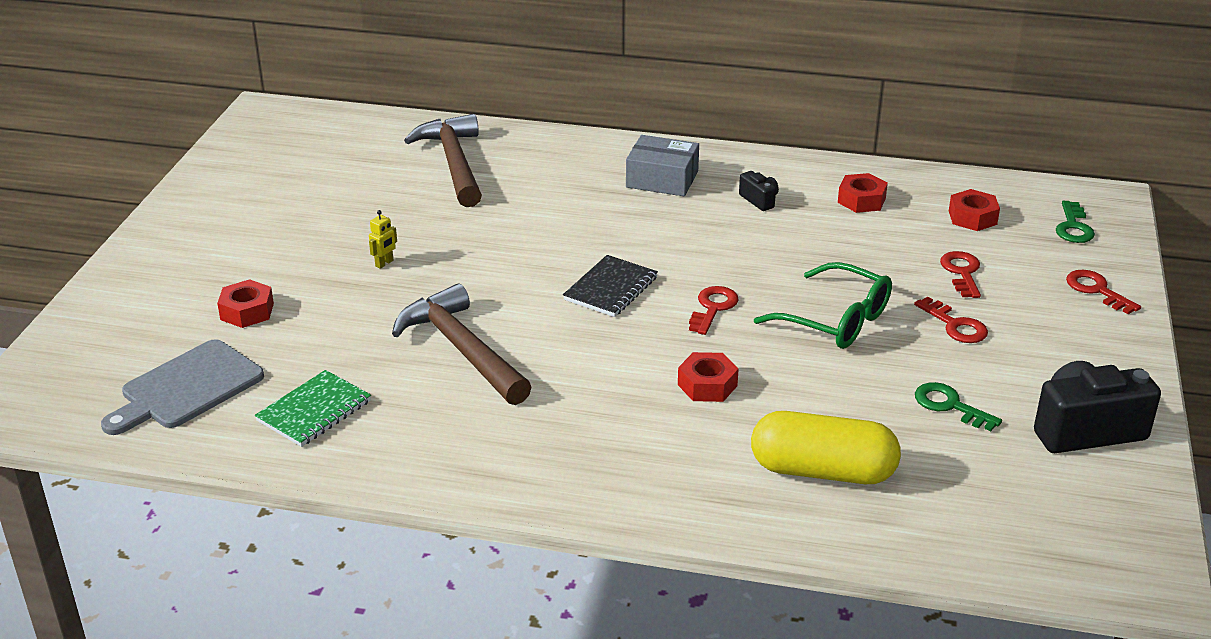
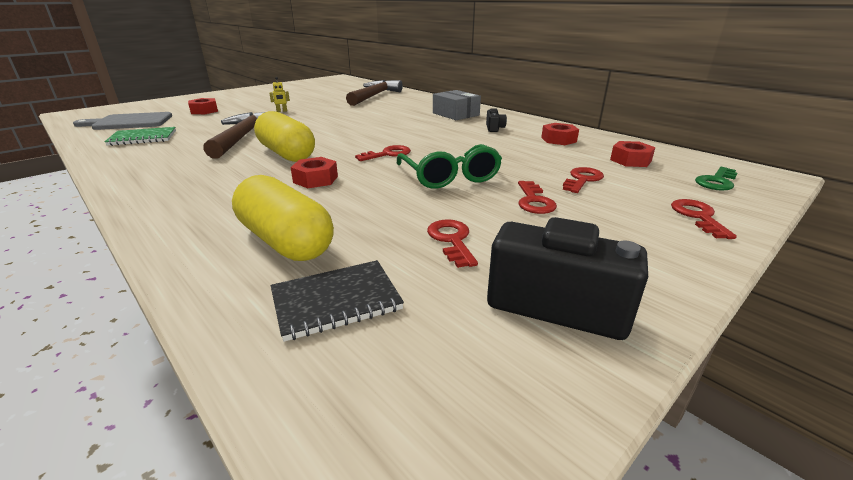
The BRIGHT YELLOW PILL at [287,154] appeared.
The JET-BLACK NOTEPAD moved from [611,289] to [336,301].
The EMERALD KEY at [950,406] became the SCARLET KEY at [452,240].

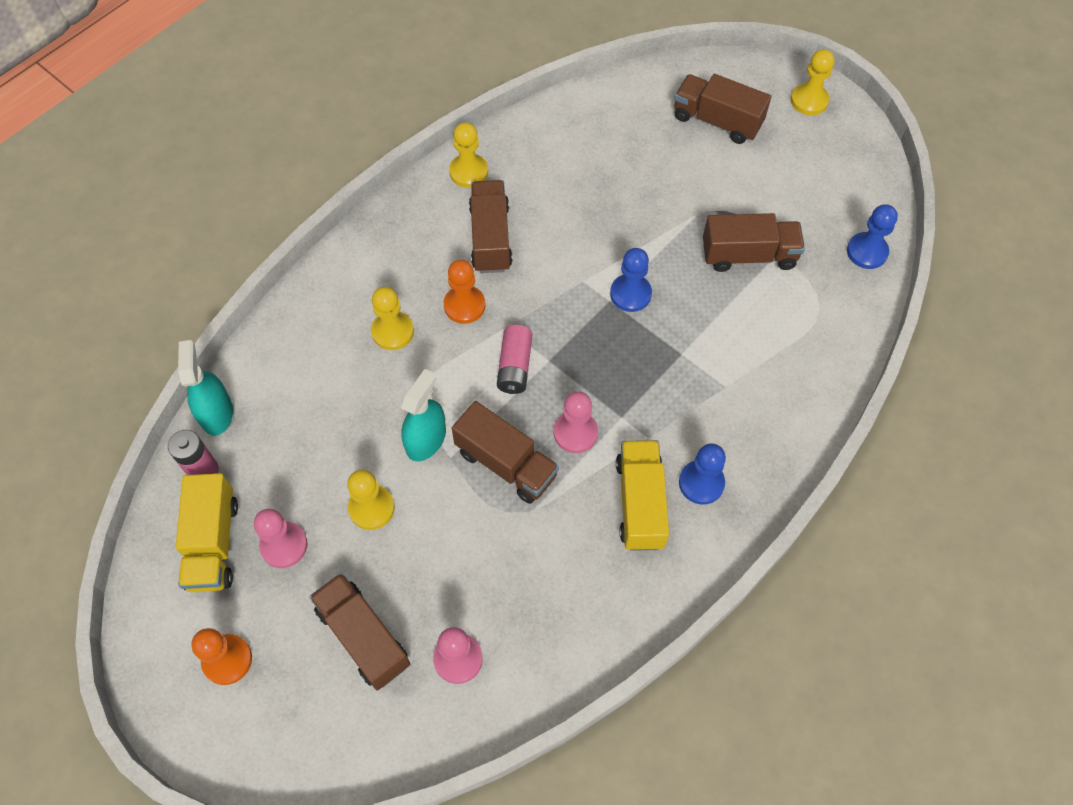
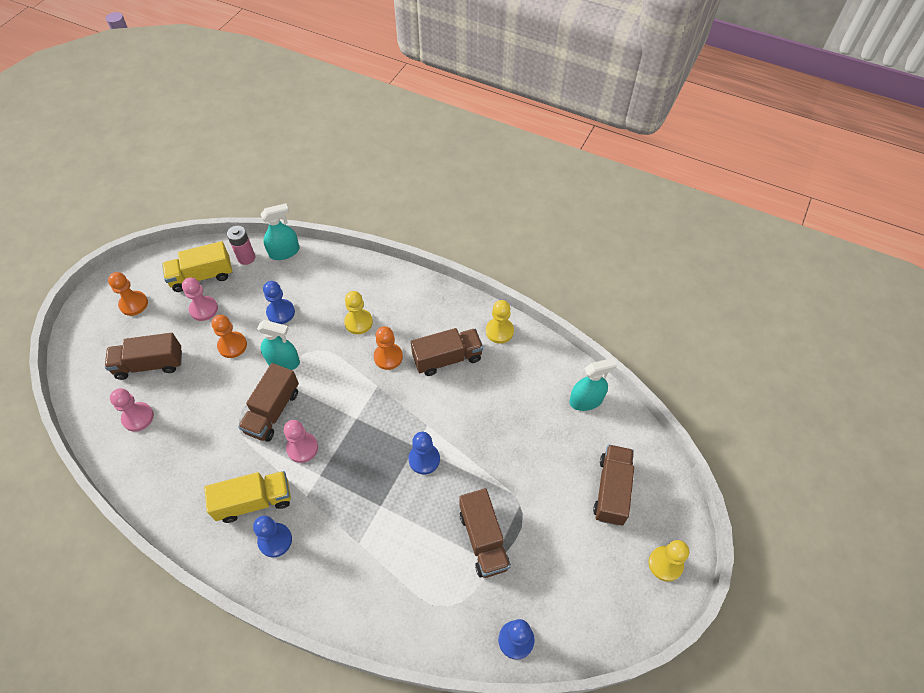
The ROSY POWER CELL at [514,366] disappeared.
The COBALT PAWN at [280,312] appeared.
The AQUA SPRAY CLEANER at [586,400] appeared.
The BRIGHT YELLOW PAWN at [371,508] became the ORANGE PAWN at [232,345].
The BROWN TOY TRUCK at [363,637] turned 135 degrees counterclockwise.

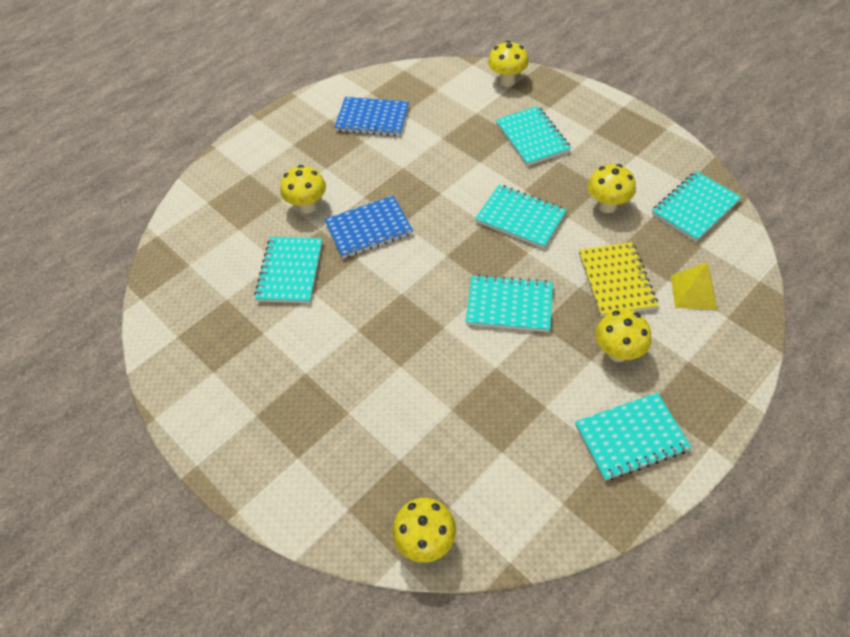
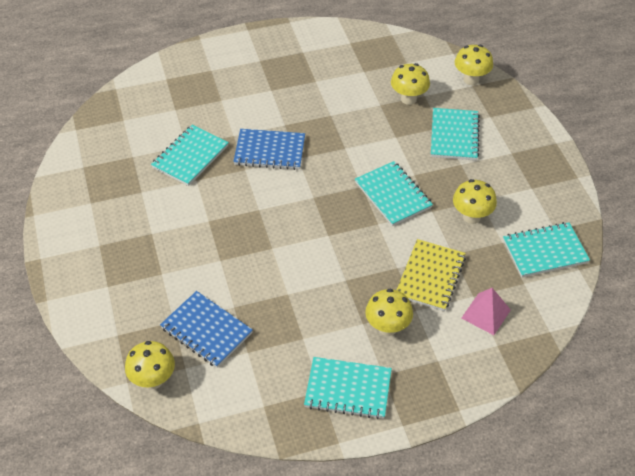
The AQUA NOTEPAD at [509,305] disappeared.
The BRIGHT YELLOW FUNGUS moved from [307,206] to [408,99].
The COBALT NOTEPAD moved from [372,119] to [206,331].
The BRIGHT YELLOW SOLID PYRAMID at [693,292] became the ROSY SOLID PYRAMID at [486,314].

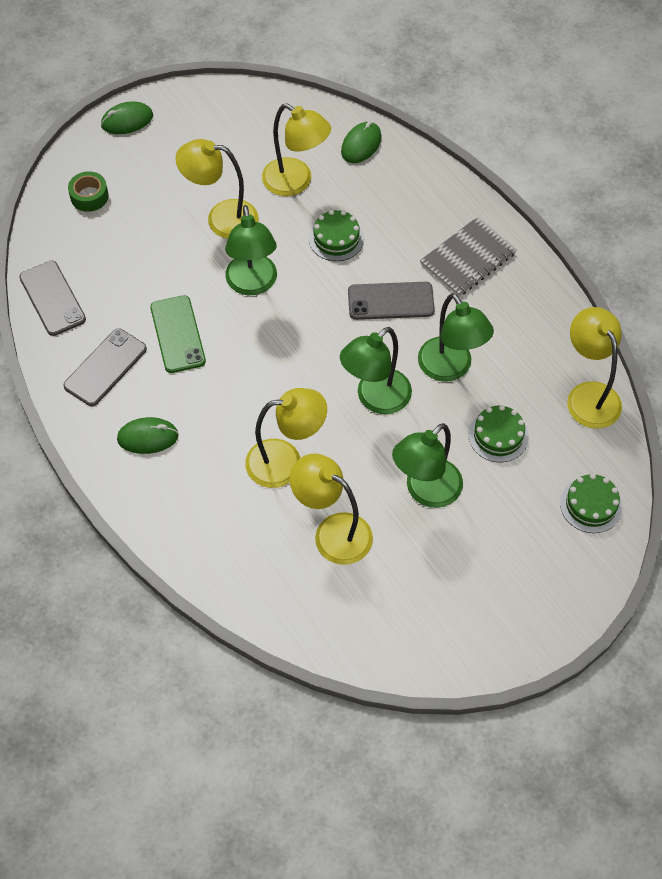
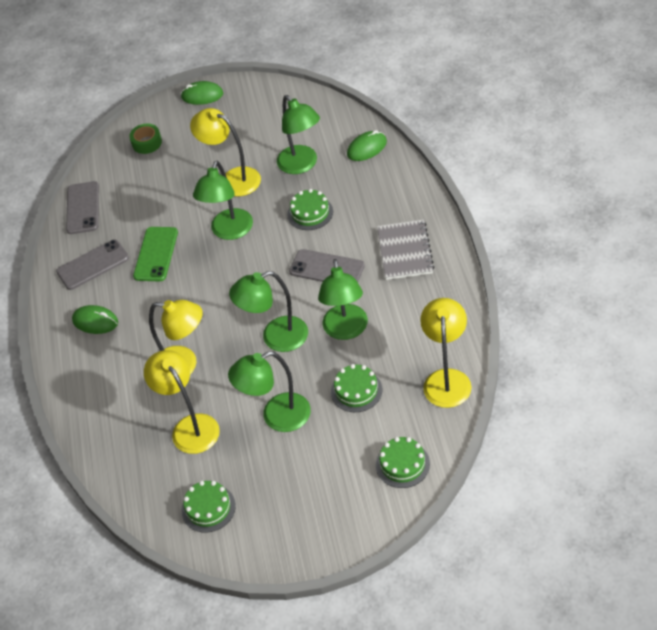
The EMERALD CAKE at [208,508] appeared.
The BRIGHT YELLOW LAMP at [296,182] became the EMERALD LAMP at [302,165].
The GRAY NOTEPAD at [468,258] turned 75 degrees counterclockwise.

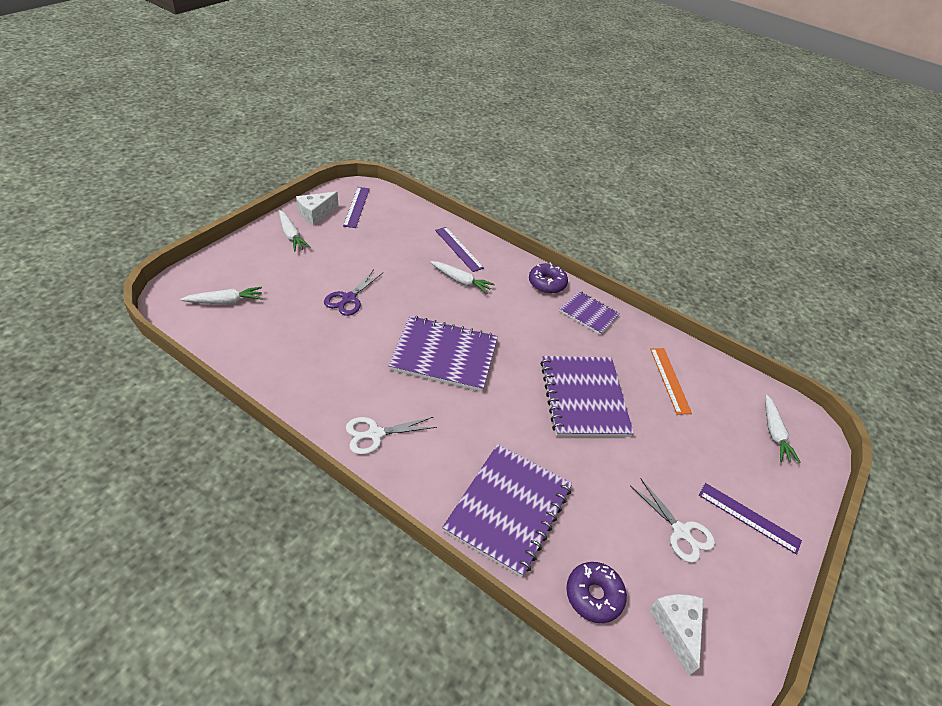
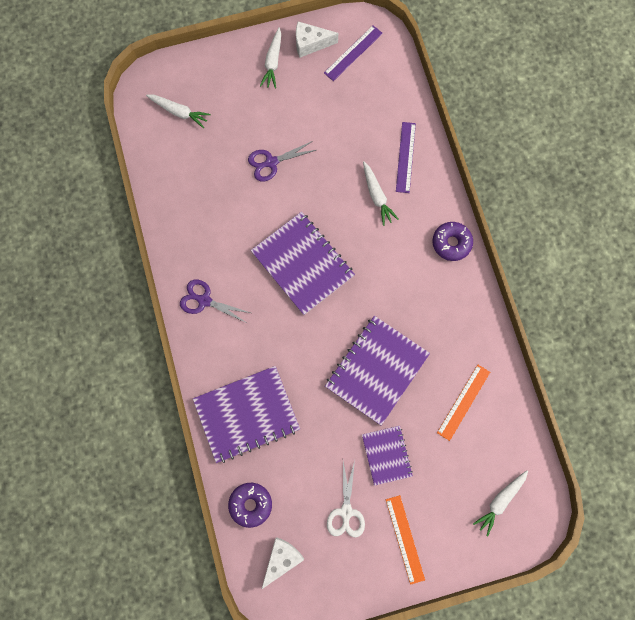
The PURPLE NOTEPAD moved from [588,314] to [386,455].
The WHITE SHEARS at [375,434] became the PURPLE SHEARS at [204,300].
The PURPLE RULER at [749,517] became the ORANGE RULER at [405,539].

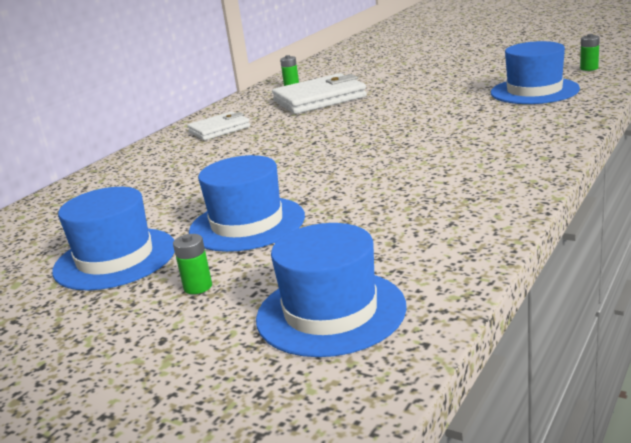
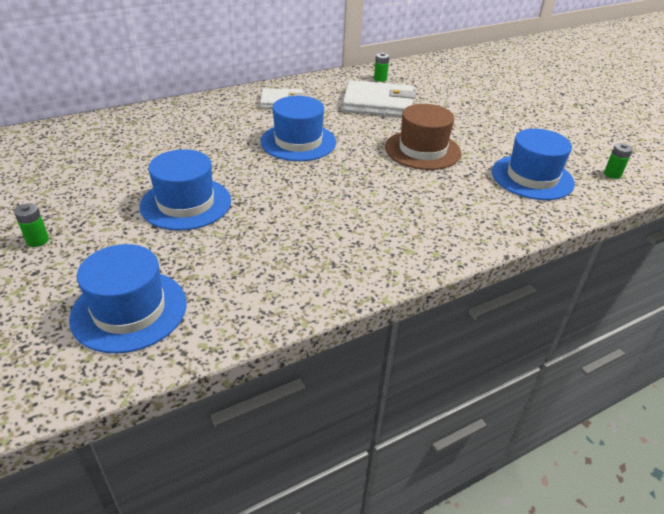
The BROWN TALL HAT at [422,150] appeared.
The COBALT TALL HAT moved from [115,259] to [298,142].
The EMERALD POWER CELL moved from [198,287] to [37,240].

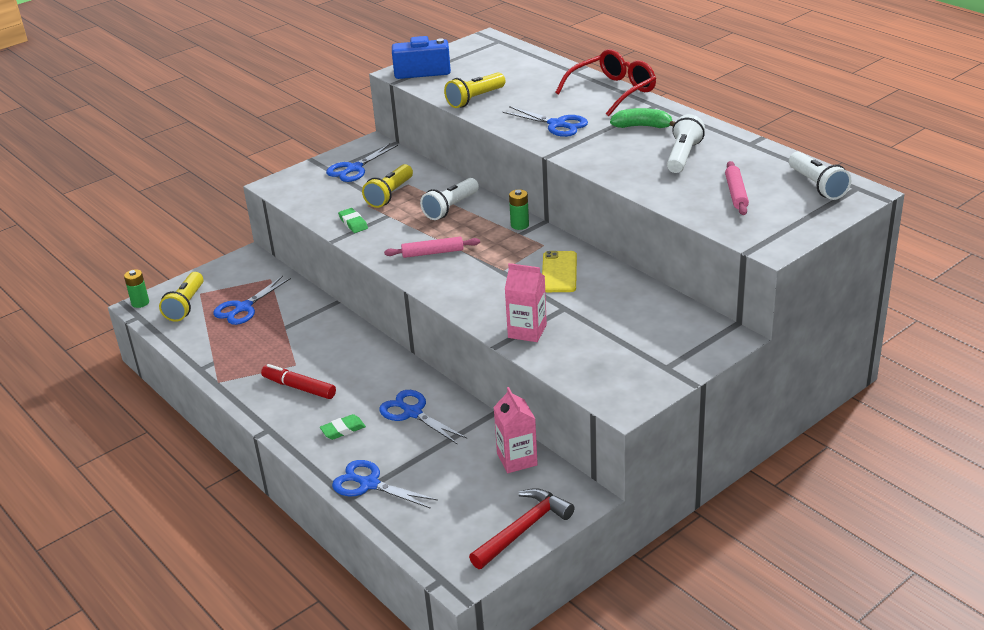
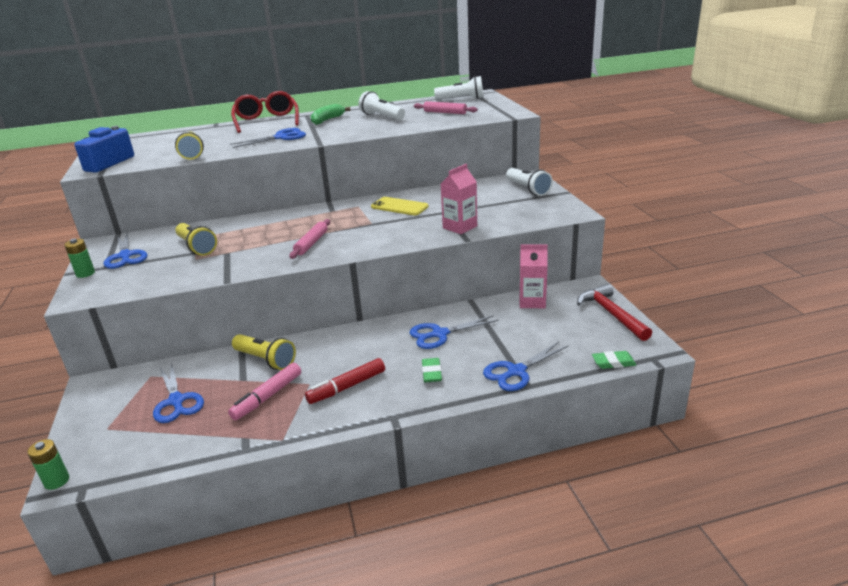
The ROSY MARKER at [268,396] appeared.
The BRIGHT YELLOW FLASHLIGHT moved from [185,305] to [265,360].
The EMERALD ERASER moved from [353,223] to [613,362].
The WHITE FLASHLIGHT moved from [450,208] to [528,189].
The EMERALD POWER CELL moved from [519,225] to [85,273].

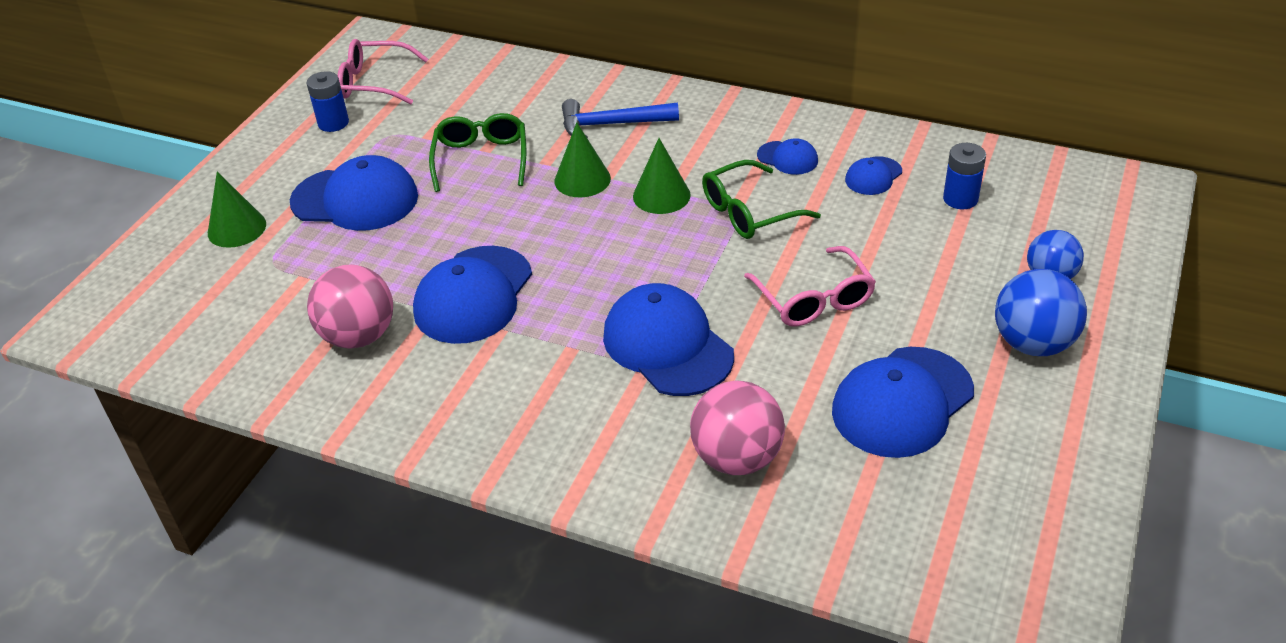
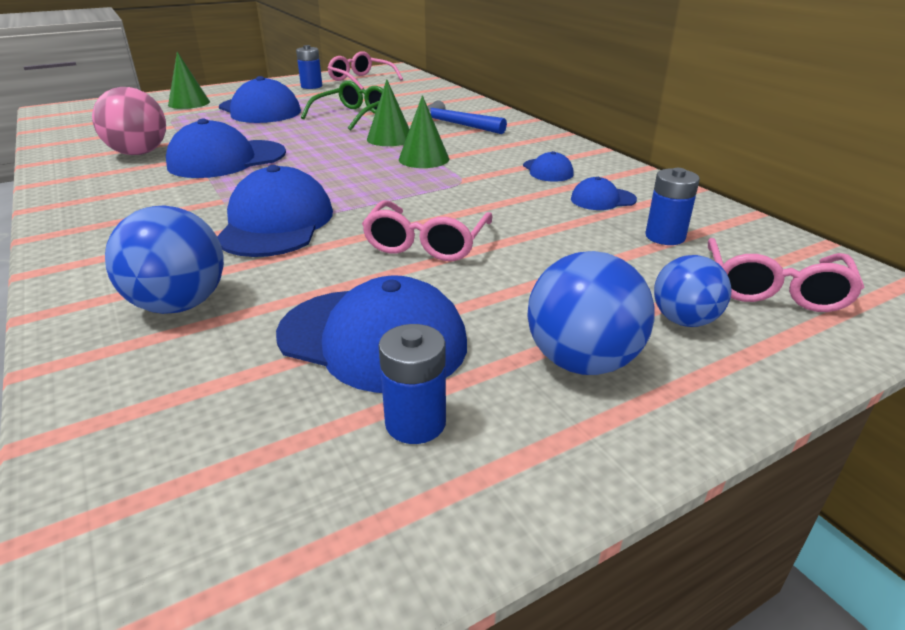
The EMERALD SPECTACLES at [749,212] disappeared.
The COBALT POWER CELL at [415,423] appeared.
The ROSY SPECTACLES at [774,289] appeared.
The ROSY BALL at [737,458] became the COBALT BALL at [179,305].
The COBALT BASEBALL CAP at [902,402] turned 150 degrees counterclockwise.

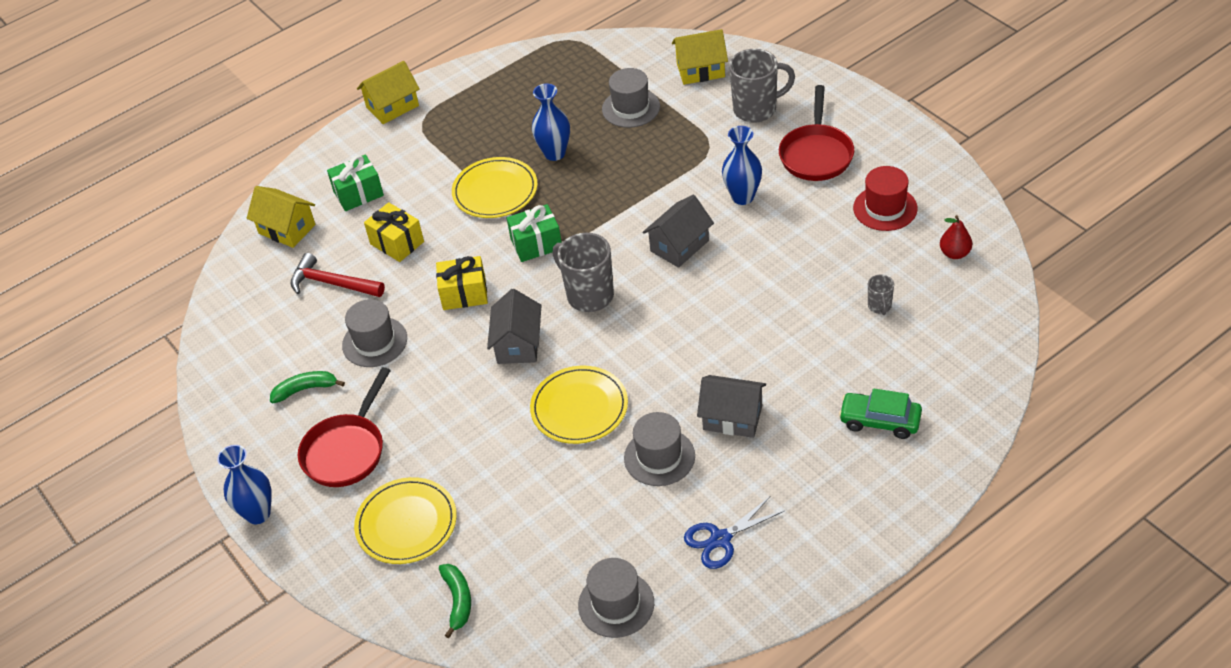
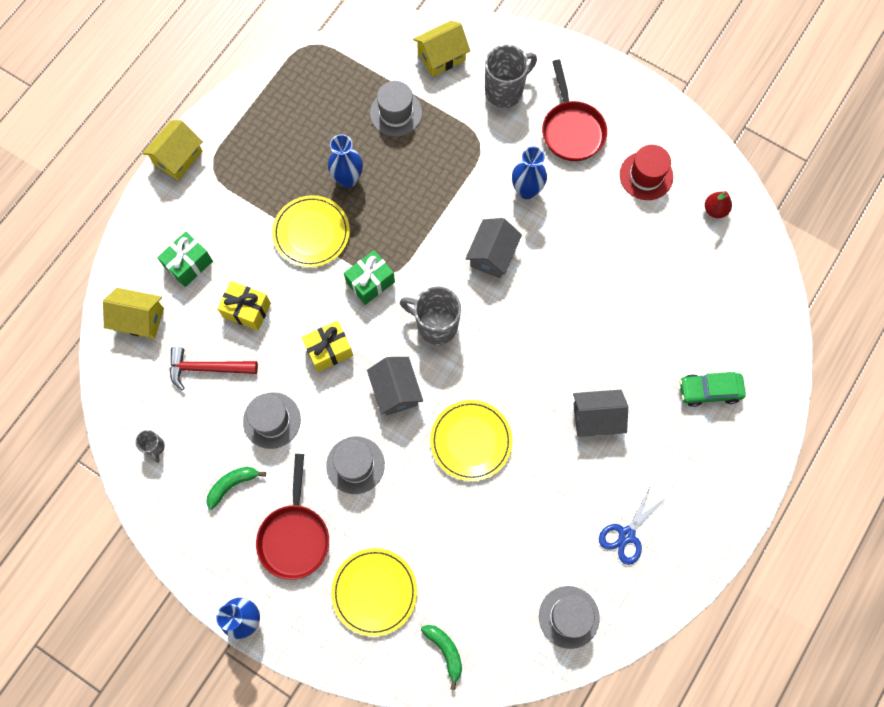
The GRAY TALL HAT moved from [659,457] to [355,465].
The GRAY COFFEE MUG moved from [879,306] to [155,447].

